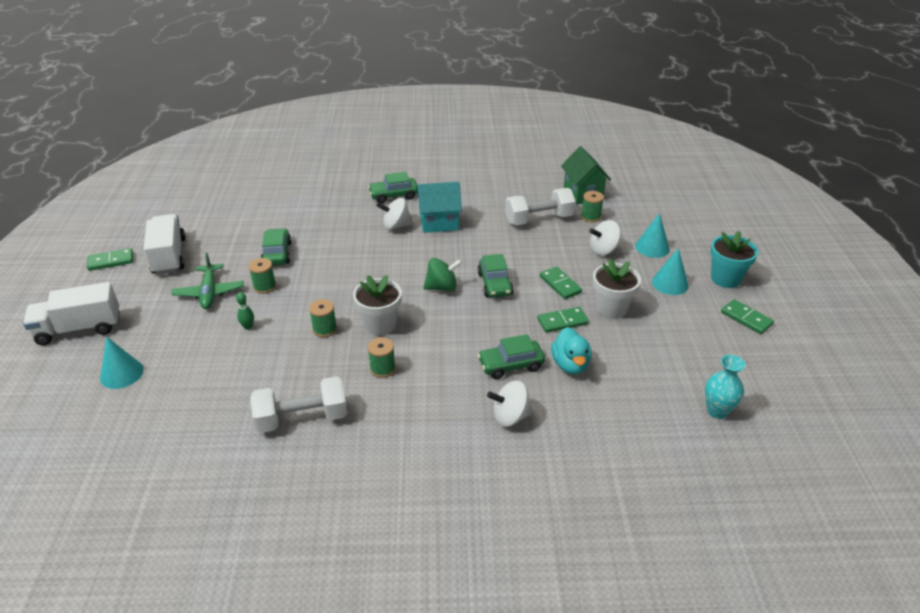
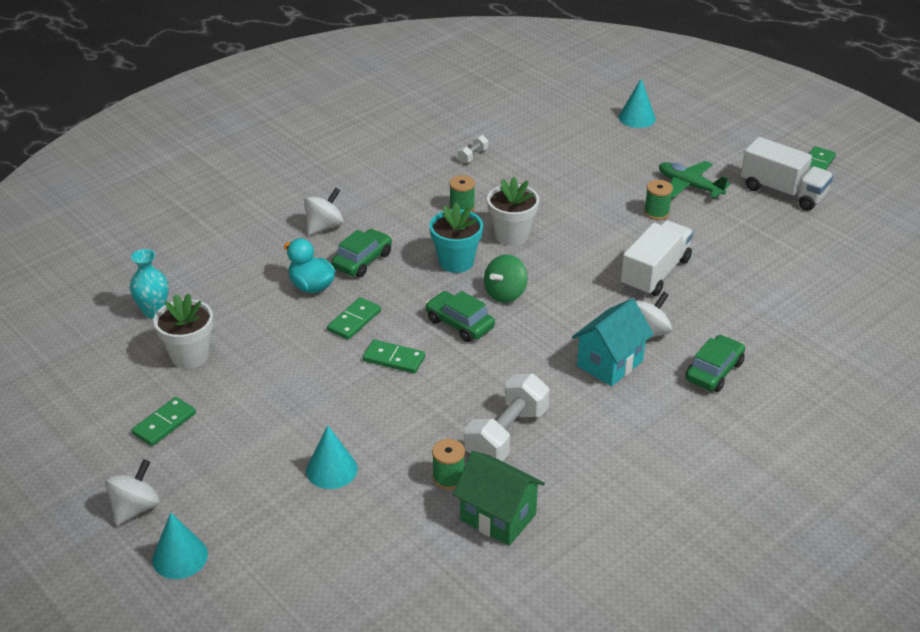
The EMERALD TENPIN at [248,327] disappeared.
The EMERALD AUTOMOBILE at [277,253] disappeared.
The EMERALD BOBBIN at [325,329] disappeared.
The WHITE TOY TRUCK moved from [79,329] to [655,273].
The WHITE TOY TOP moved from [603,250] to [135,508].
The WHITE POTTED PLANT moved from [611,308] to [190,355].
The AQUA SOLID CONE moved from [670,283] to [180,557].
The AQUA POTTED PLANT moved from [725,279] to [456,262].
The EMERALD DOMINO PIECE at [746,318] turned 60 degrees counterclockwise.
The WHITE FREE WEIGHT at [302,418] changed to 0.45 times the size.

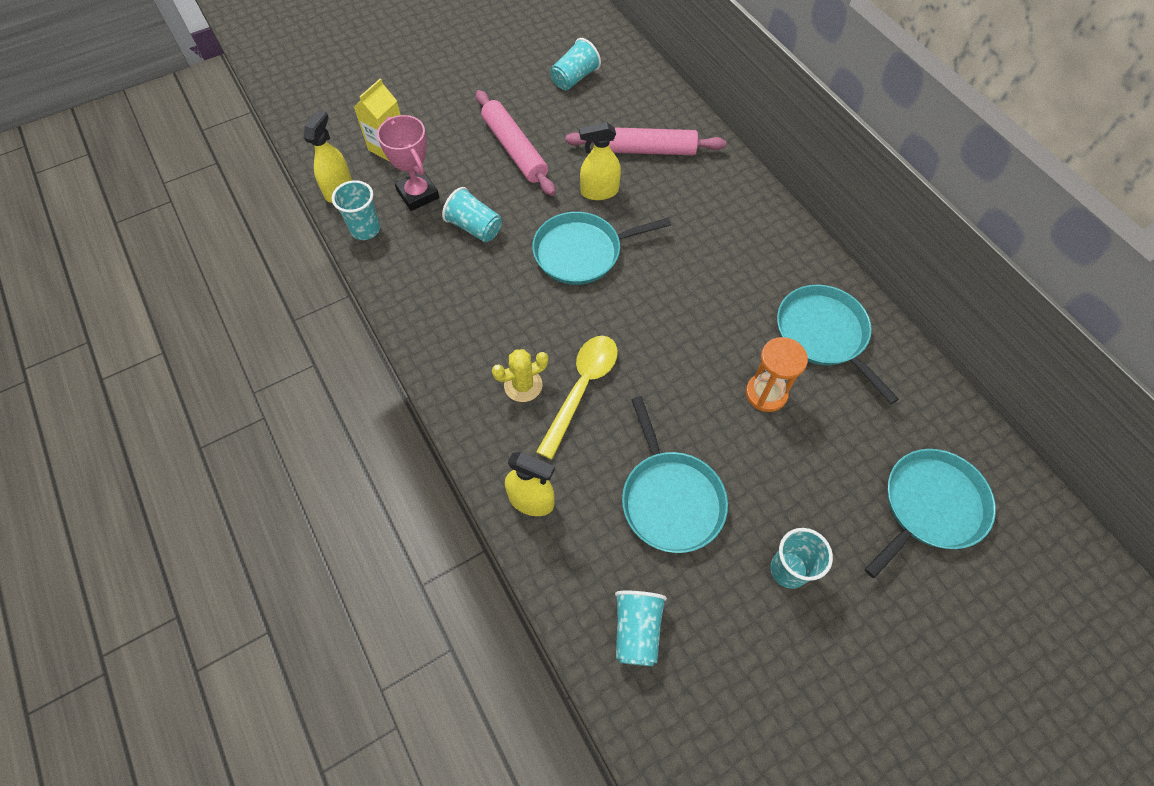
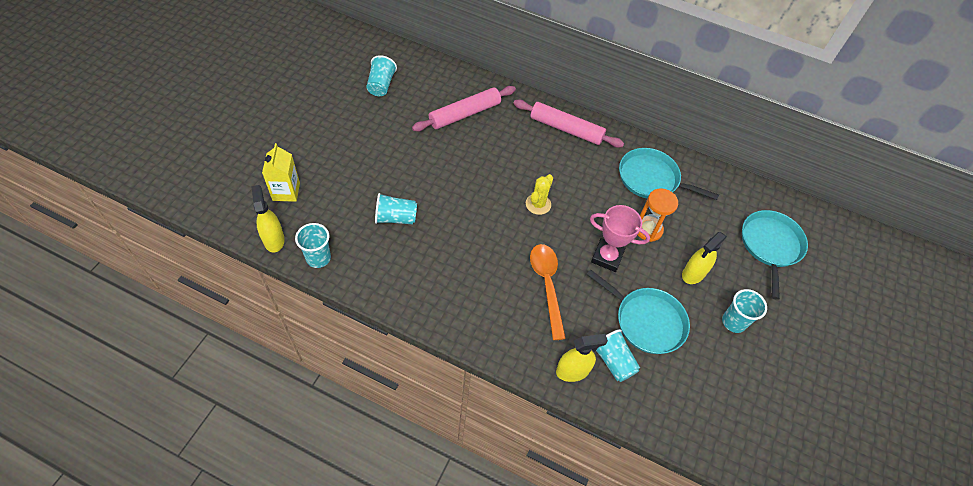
The AQUA SKILLET at [582,252] disappeared.
The ROSY TROPHY moved from [418,194] to [607,257].
The ROSY PASTRY ROLLER moved from [514,149] to [566,129].
The BRIGHT YELLOW SAGUARO CACTUS moved from [523,385] to [538,204].
The BRIGHT YELLOW SPRAY CLEANER moved from [599,191] to [693,273].
The AQUA TUMBLER moved from [637,630] to [613,361].
The BRIGHT YELLOW SPOON at [581,389] became the ORANGE SPOON at [547,285].

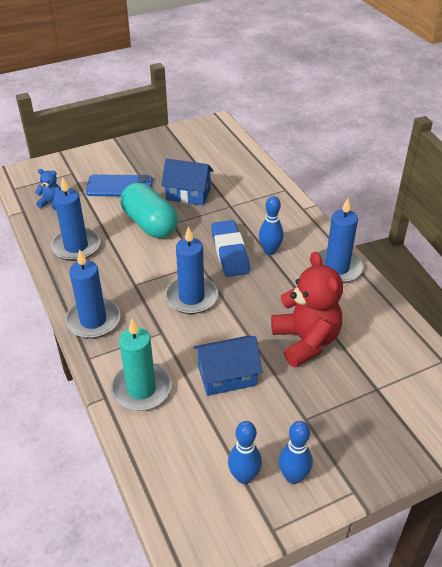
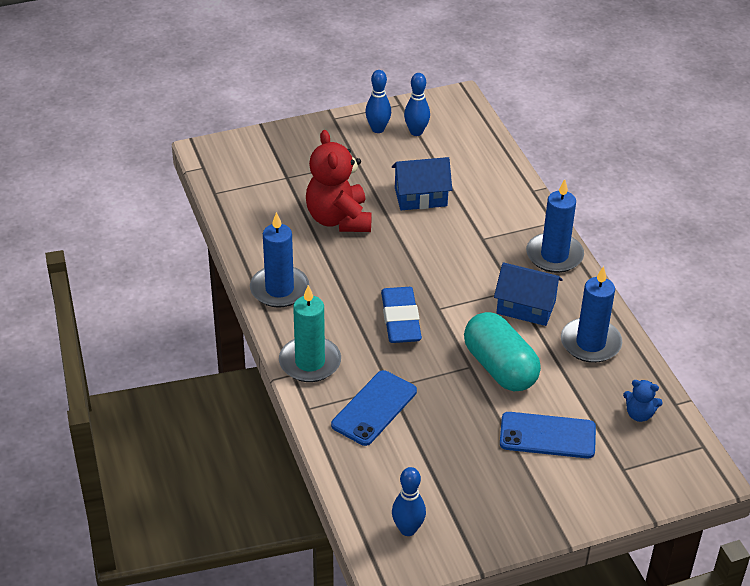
The COBALT WAX CANDLE at [191,297] disappeared.
The COBALT MOBILE PHONE at [374,408] appeared.
The AQUA WAX CANDLE moved from [141,389] to [310,362].
The COBALT HOUSE moved from [188,194] to [526,307].
The COBALT TENPIN moved from [270,251] to [408,529].

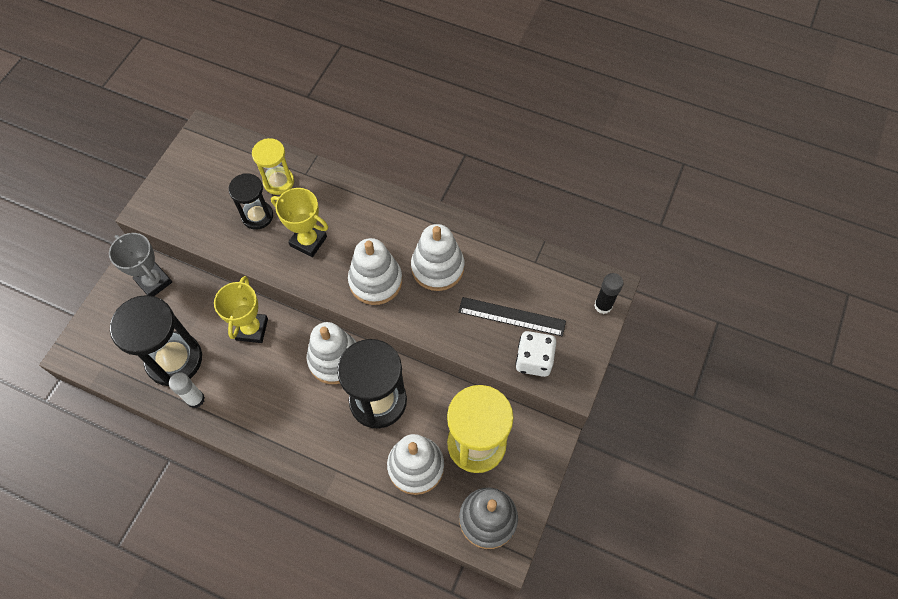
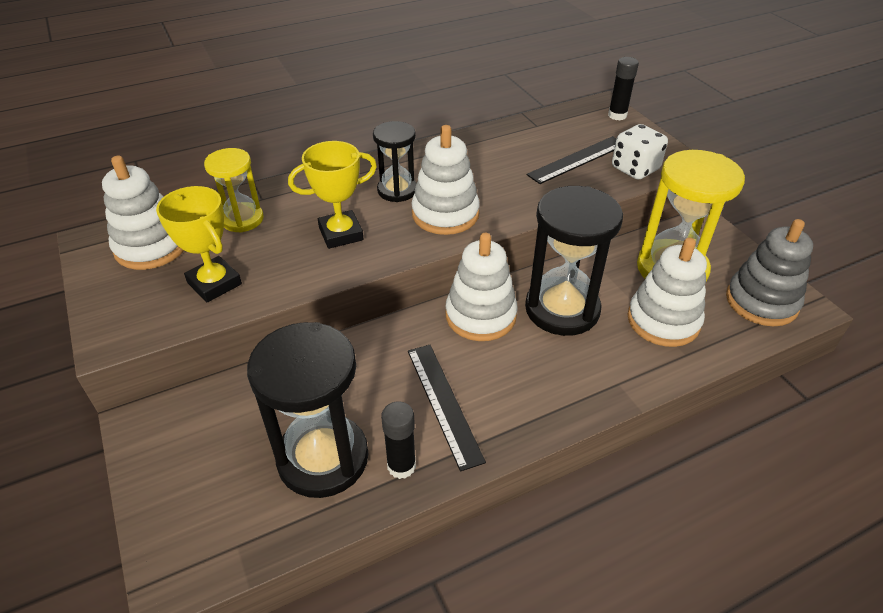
The GRAY TROPHY at [154,282] disappeared.
The JET-BLACK RULER at [443,403] appeared.
The BRIGHT YELLOW TROPHY moved from [252,329] to [214,283].
The JET-BLACK SAND TIMER moved from [257,216] to [397,190].
The WHITE STACKING RINGS moved from [437,267] to [151,247].
The WHITE STICK OF GLUE at [195,399] became the JET-BLACK STICK OF GLUE at [401,466].

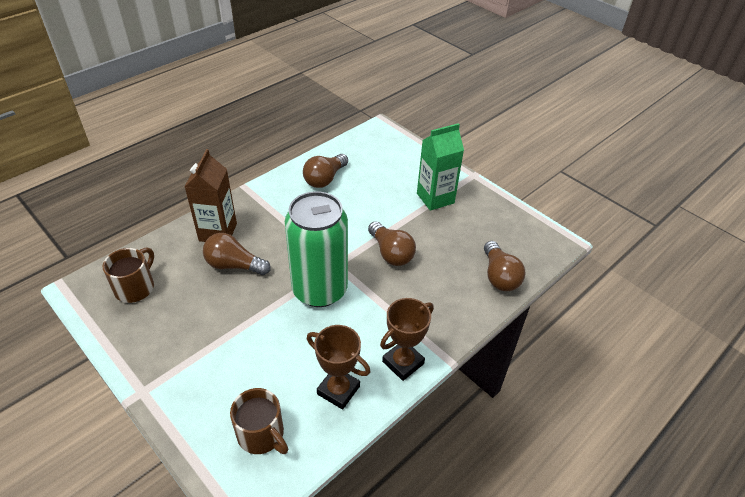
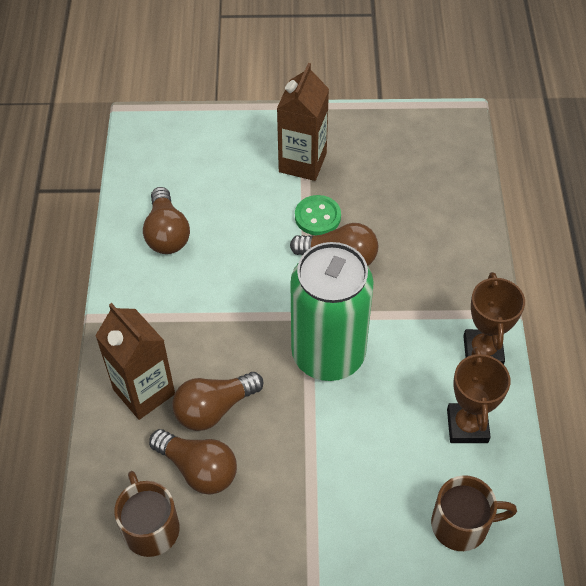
The EMERALD BUTTON at [317,216] appeared.
The BROWN BULB moved from [499,276] to [198,469].
The EMERALD CARTON at [435,198] became the BROWN CARTON at [302,162].
The BROWN TROPHY at [338,390] turned 75 degrees counterclockwise.

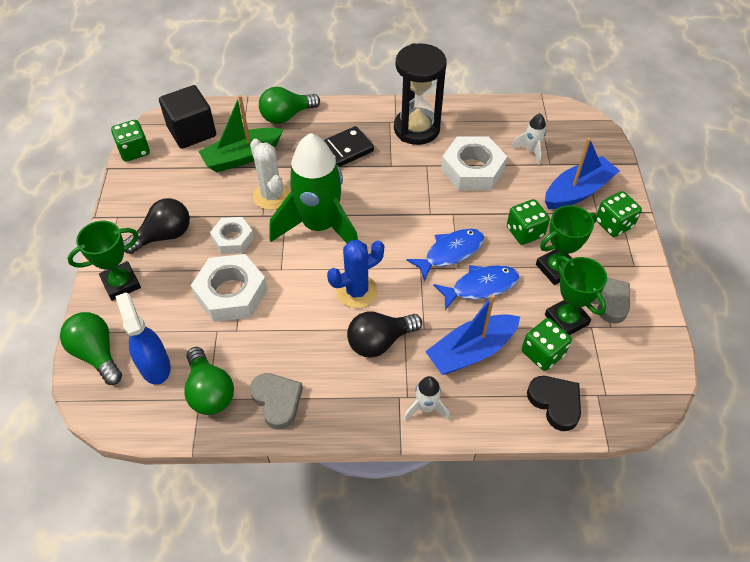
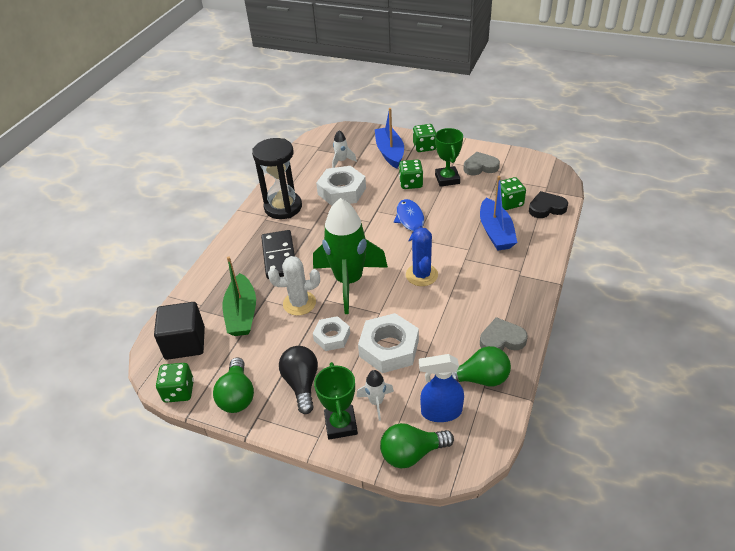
The JET-BLACK BULB at [380,341] disappeared.
The COBALT FISH at [480,287] disappeared.
The EMERALD TROPHY at [566,320] disappeared.
The EMERALD BULB moved from [286,116] to [237,396].
The WHITE SPACESHIP moved from [426,407] to [376,402].

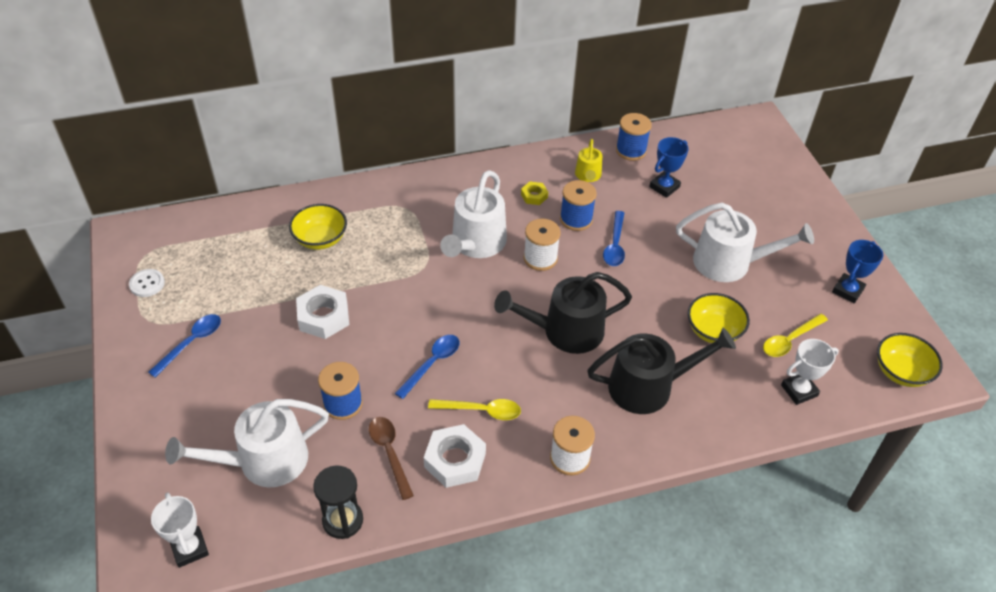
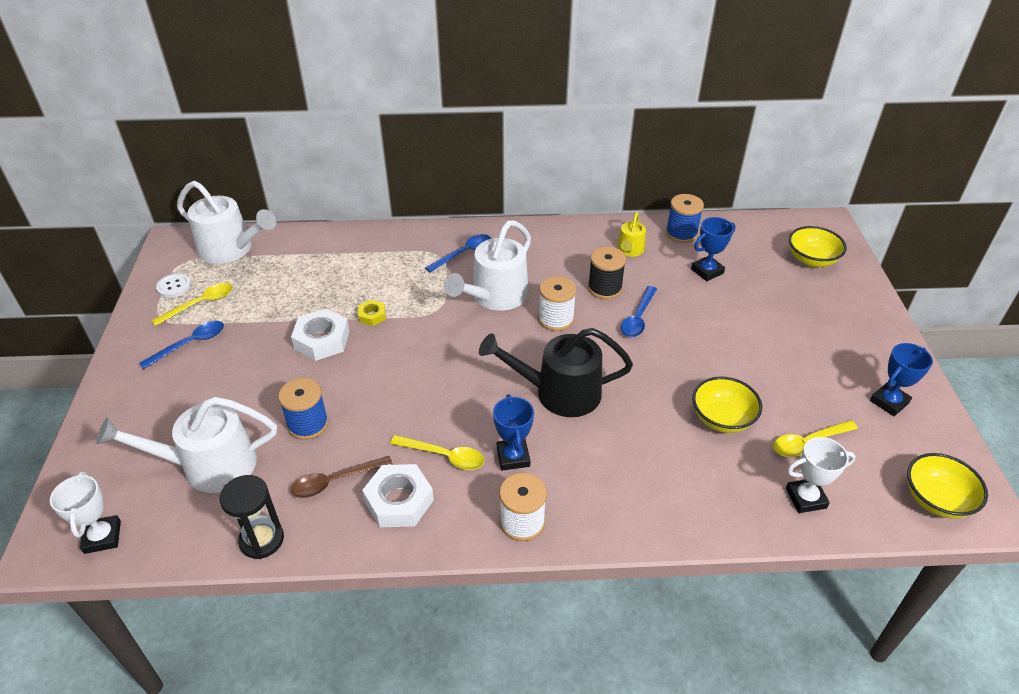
The JET-BLACK SPRINKLING CAN at [648,386] disappeared.
The BRIGHT YELLOW SPOON at [200,304] appeared.
The COBALT TROPHY at [513,457] appeared.
The BRIGHT YELLOW BOWL moved from [320,239] to [811,260].
The COBALT SPOON moved from [432,364] to [463,253].
The BRIGHT YELLOW HEX NUT moved from [534,196] to [372,316].
The WHITE SPRINKLING CAN moved from [729,263] to [231,249].
The COBALT BOBBIN at [576,219] became the JET-BLACK BOBBIN at [604,288].
The BROWN SPOON at [390,453] turned 105 degrees counterclockwise.

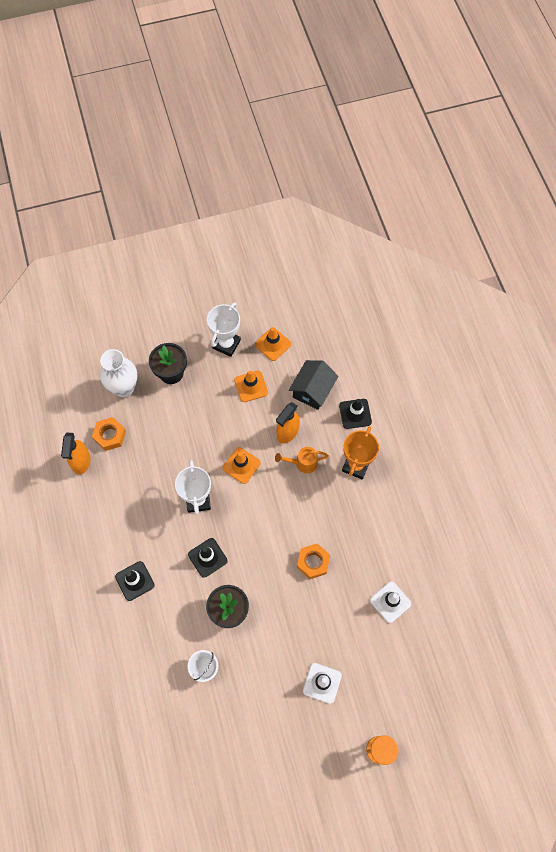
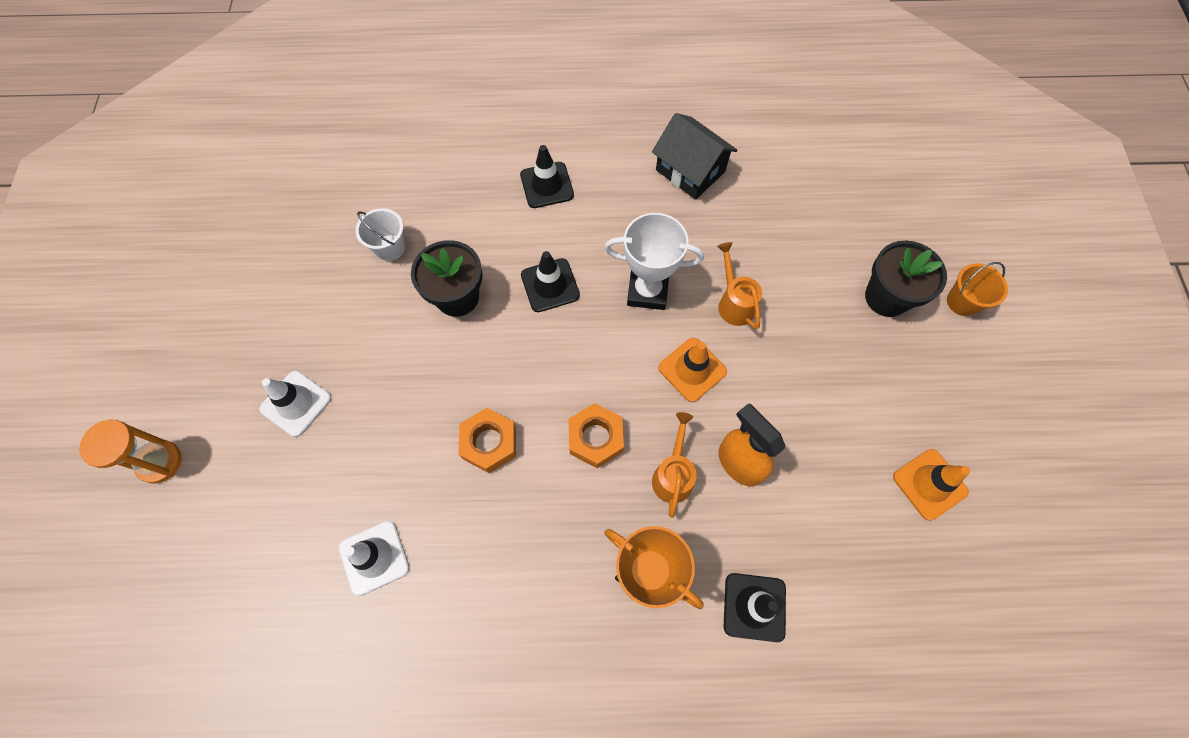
The ORANGE SPRAY CLEANER at [81,462] disappeared.
The WHITE TALL VASE at [124,388] disappeared.
The WHITE TROPHY at [226,344] disappeared.
The ORANGE SAFETY CONE at [251,386] disappeared.
The ORANGE SPRINKLING CAN at [734,303] appeared.
The ORANGE SAND BUCKET at [962,302] appeared.
The ORANGE HEX NUT moved from [110,435] to [595,438].
The JET-BLACK HOUSE moved from [313,390] to [690,171].

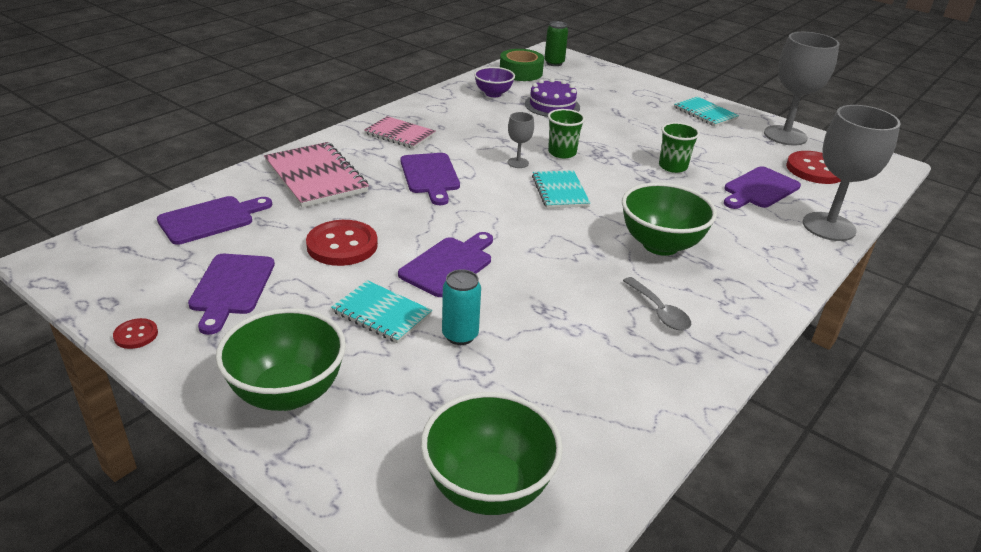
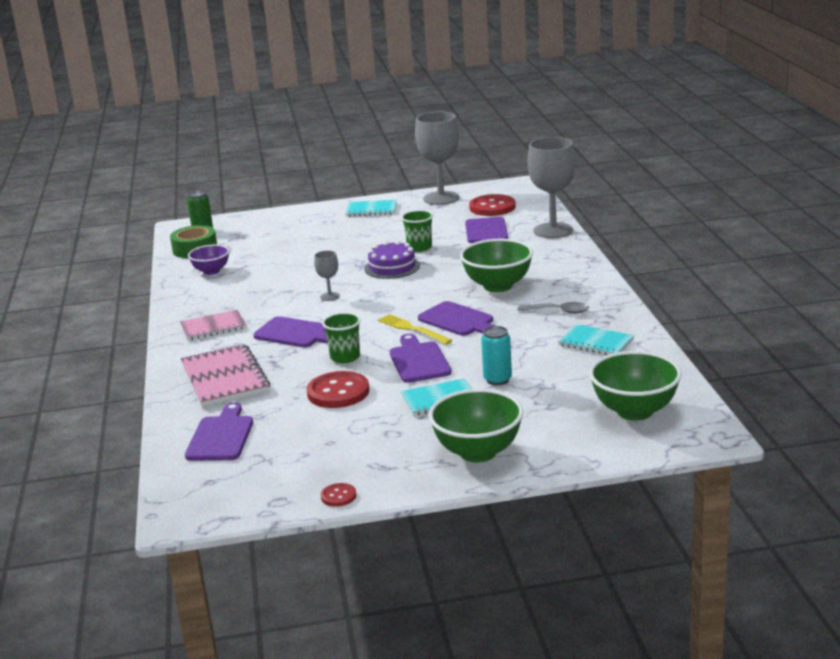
The BRIGHT YELLOW FORK at [411,329] appeared.
The PURPLE CUTTING BOARD moved from [231,288] to [458,321].
The PURPLE CAKE moved from [552,105] to [392,267].
The AQUA NOTEPAD moved from [560,191] to [596,343].
The EMERALD TUMBLER moved from [562,152] to [345,357].
The ROSY NOTEPAD at [316,177] turned 60 degrees clockwise.

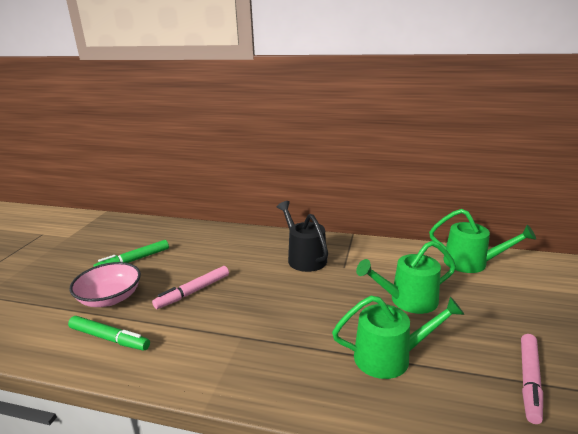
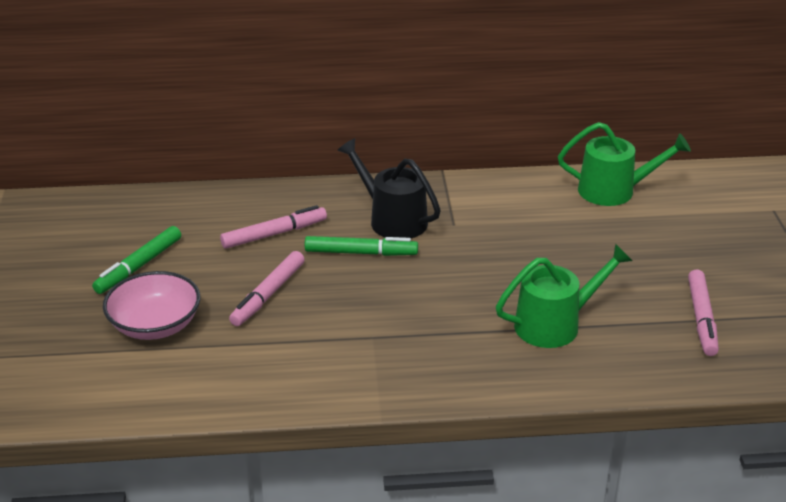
The EMERALD SPRINKLING CAN at [408,300] disappeared.
The ROSY MARKER at [274,234] appeared.
The EMERALD MARKER moved from [109,338] to [361,253].

